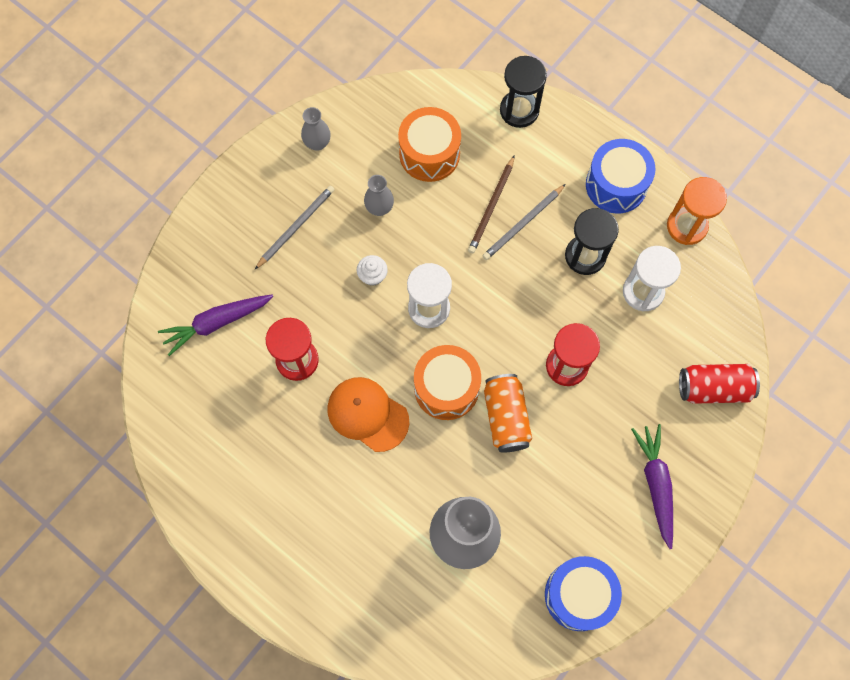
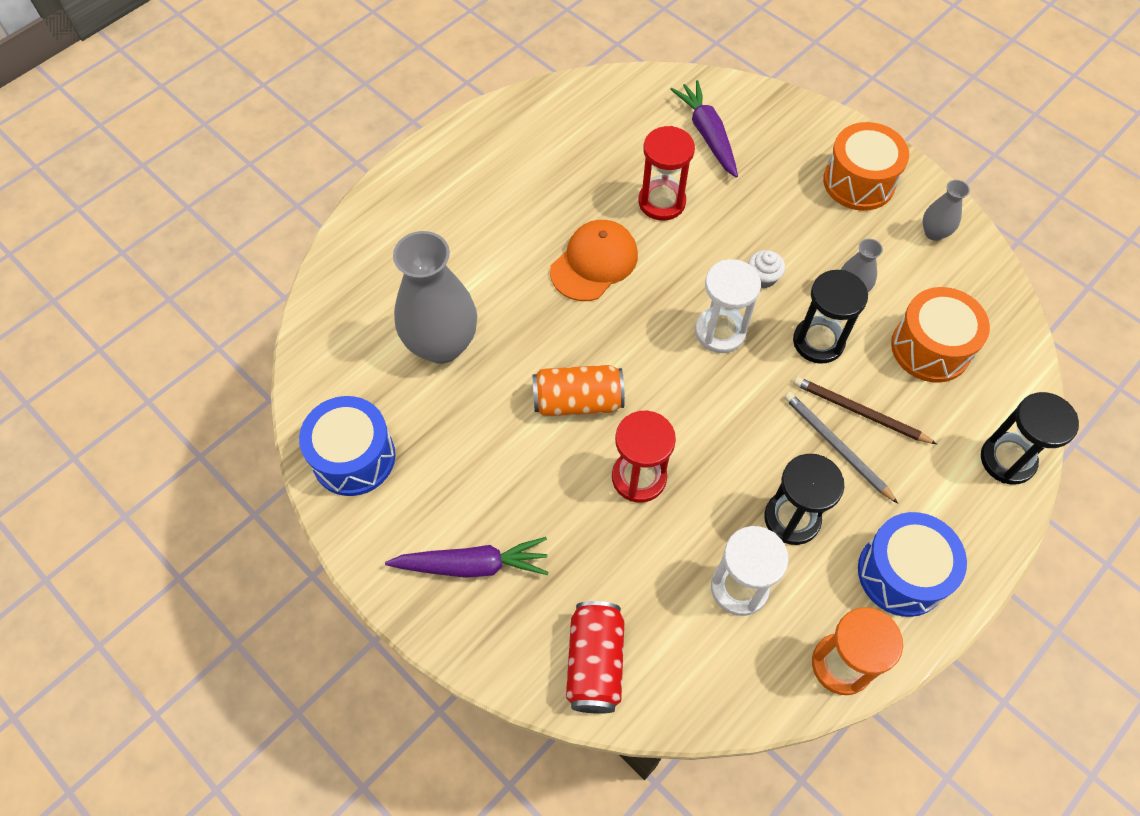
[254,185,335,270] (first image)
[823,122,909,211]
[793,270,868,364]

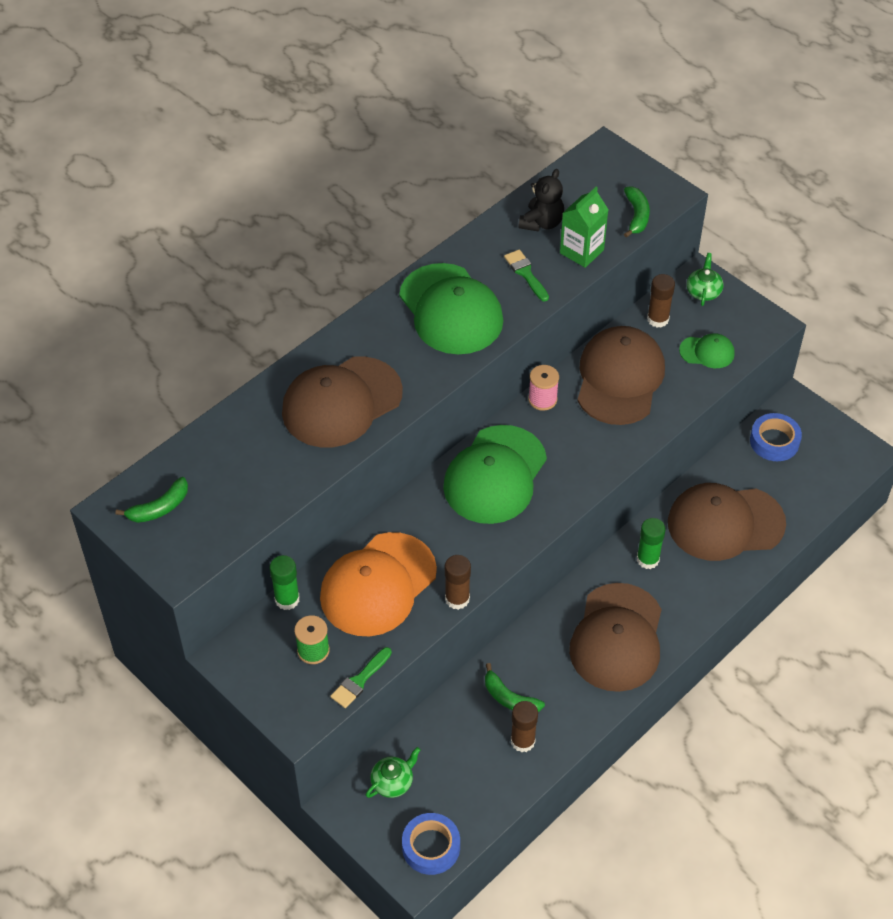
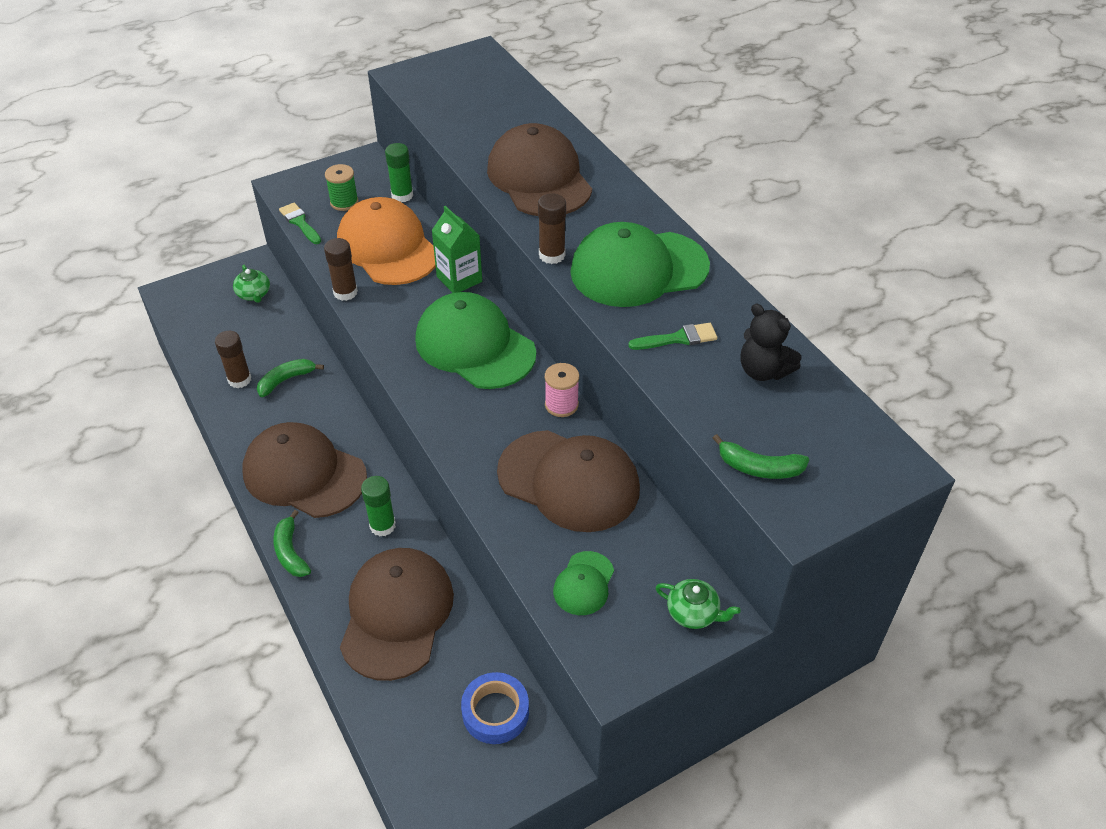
[431,206,482,293]
[538,193,566,264]
[273,510,311,577]
[402,813,460,875] (first image)

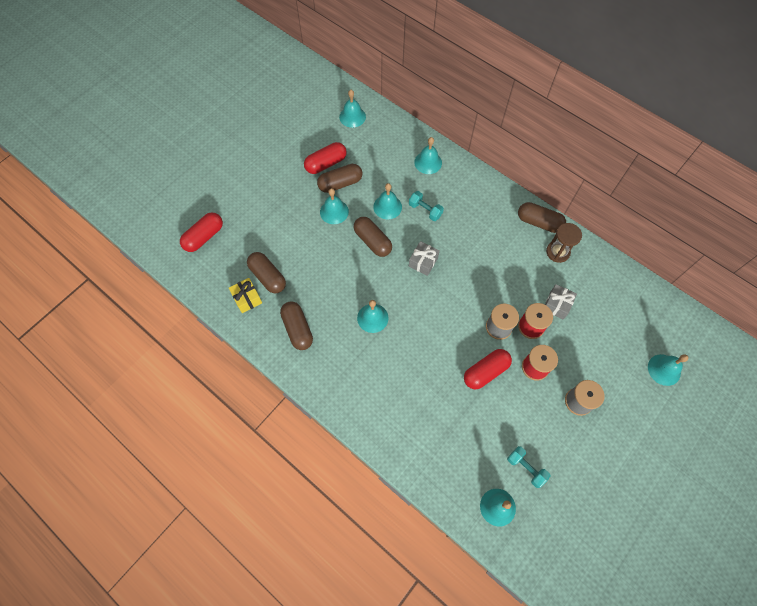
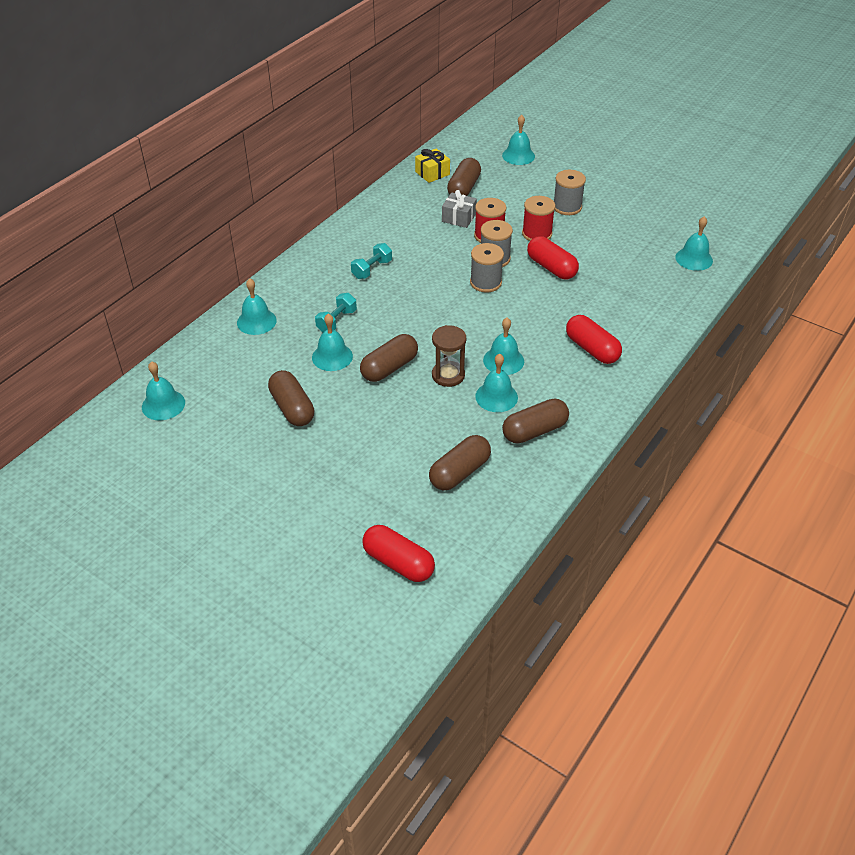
[566,315,622,364]
[475,354,518,412]
[447,158,481,196]
[432,325,466,387]
[409,241,440,276] (first image)
[415,148,450,183]
[351,243,392,279]
[470,243,504,293]

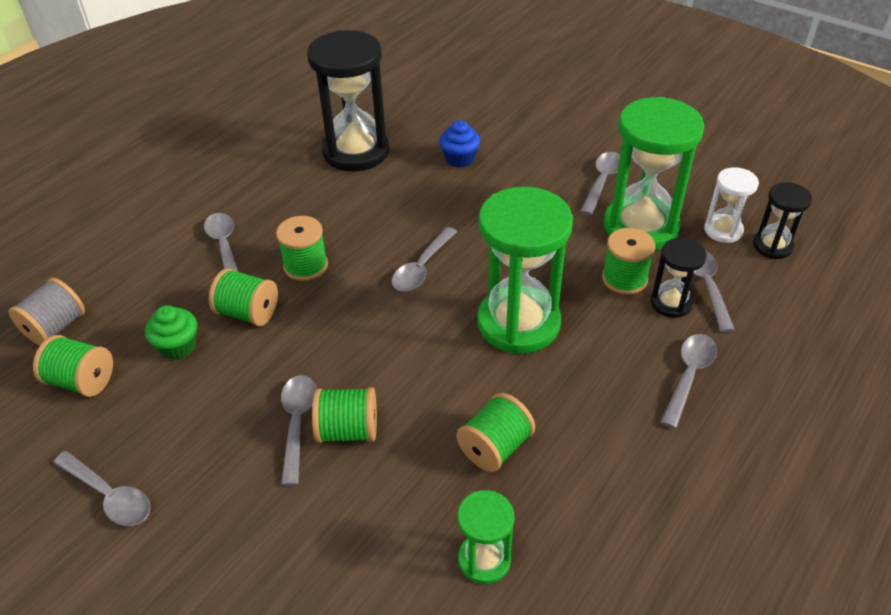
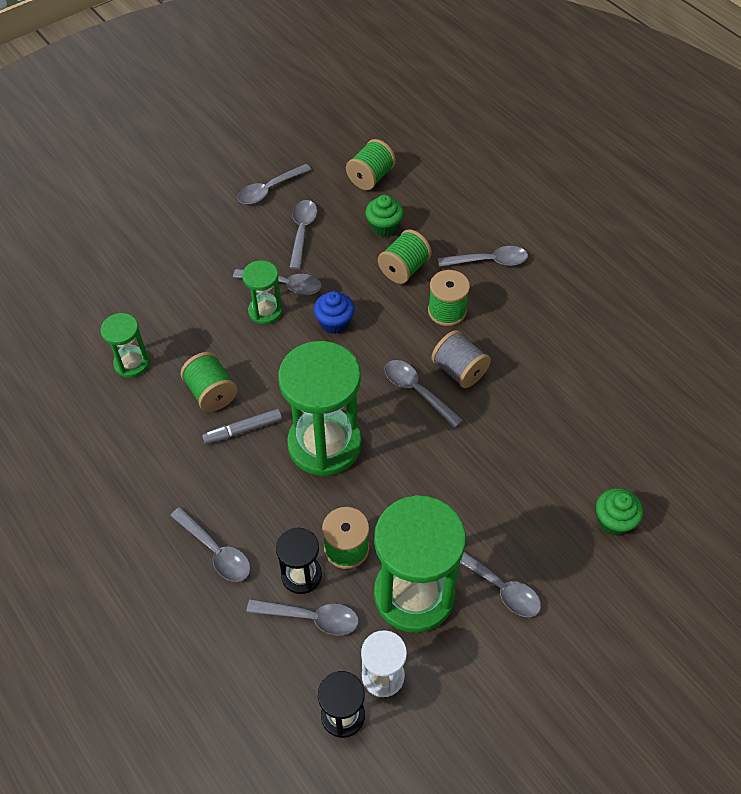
[307,30,389,172] (first image)
[313,291,355,334]
[431,330,491,388]
[242,260,283,325]
[289,200,317,270]
[202,409,282,444]
[596,488,643,535]

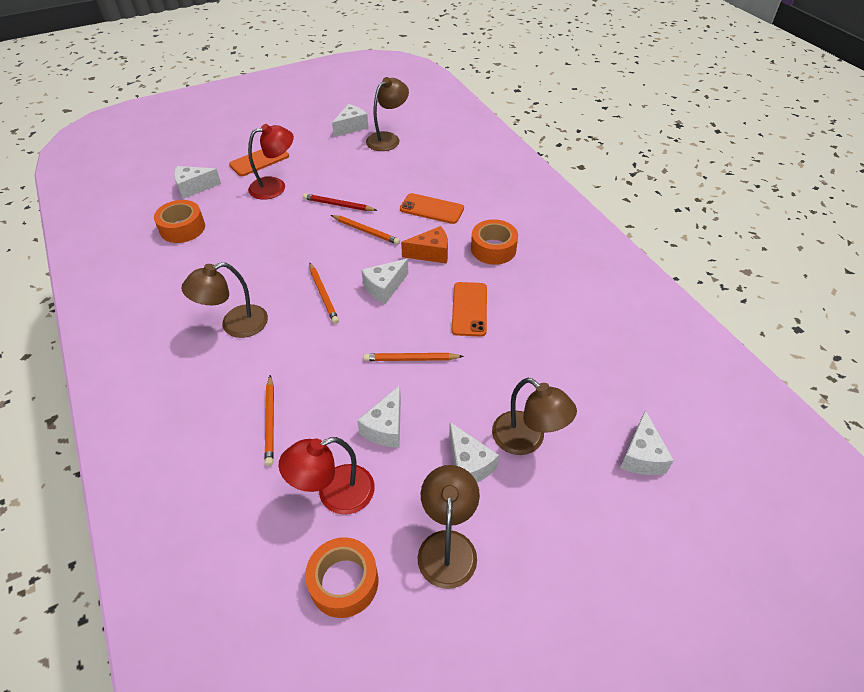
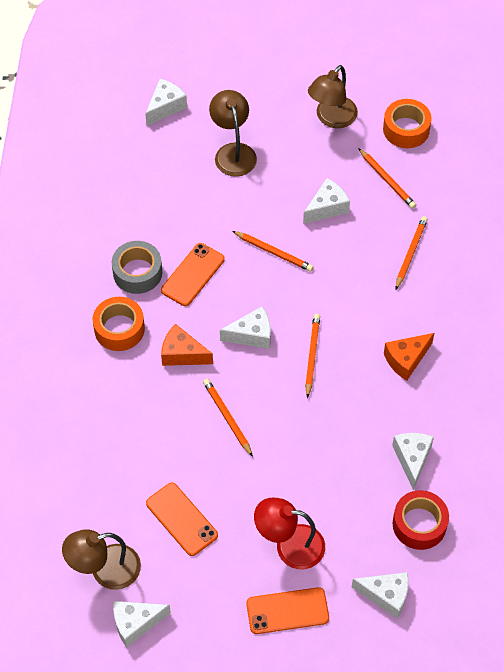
[303,193,377,211] (first image)
[146,483,218,556]
[393,490,449,550]
[384,333,434,381]
[392,433,434,490]
[358,148,416,209]
[112,241,162,294]

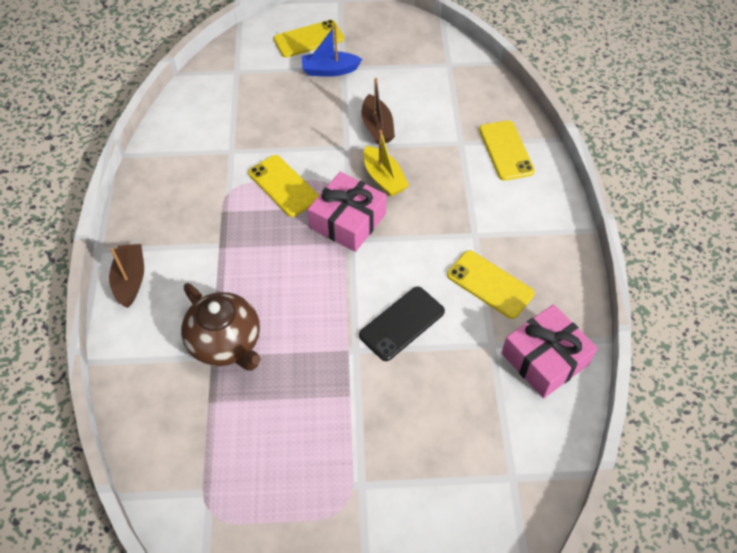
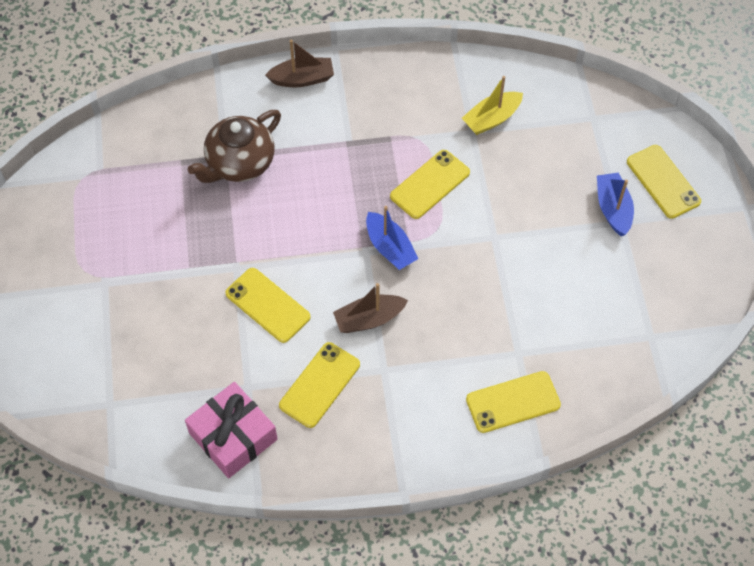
[333,283,408,333]
[462,76,523,135]
[366,206,419,270]
[225,268,311,343]

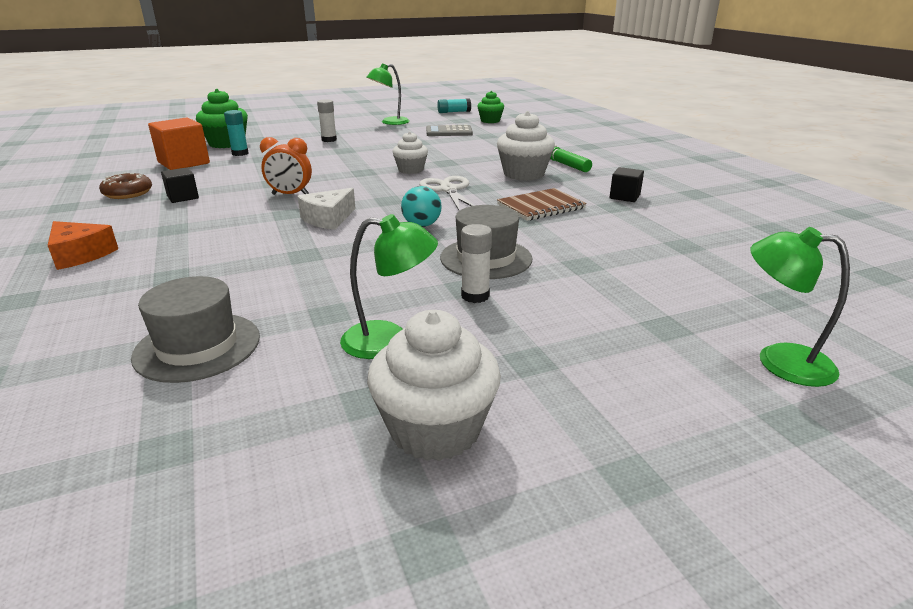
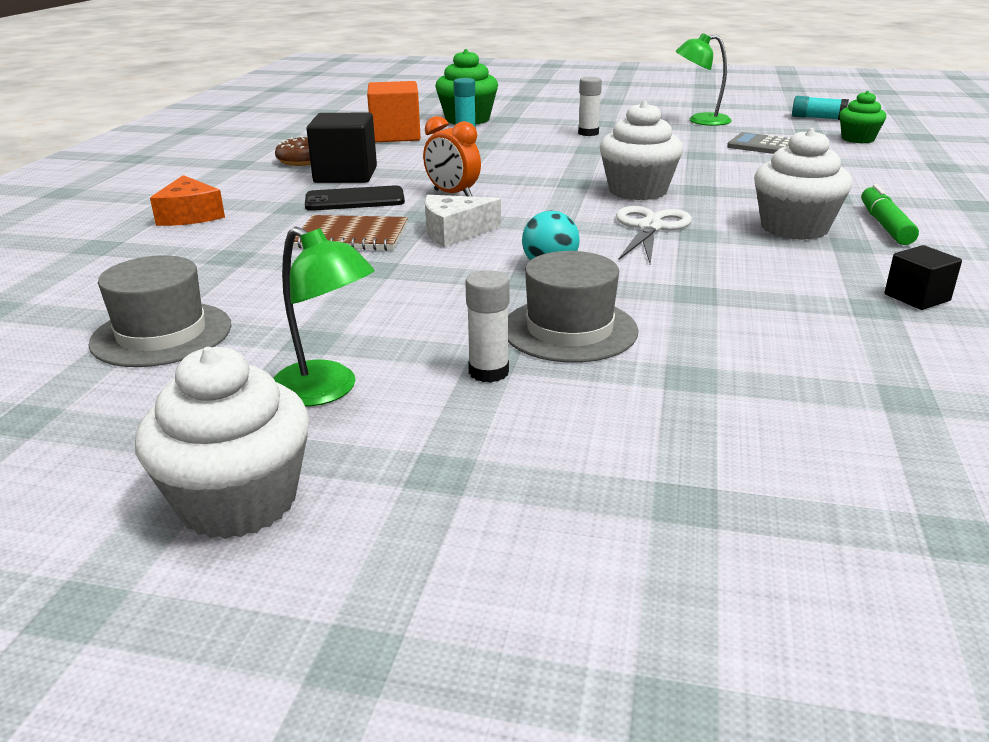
[599,101,683,200]
[306,113,377,183]
[293,215,408,251]
[750,227,850,387] (first image)
[305,185,405,211]

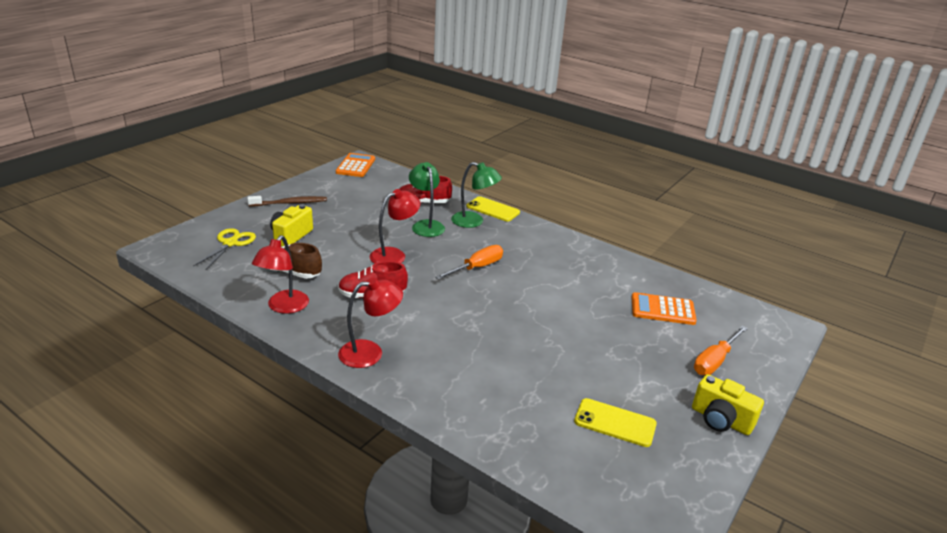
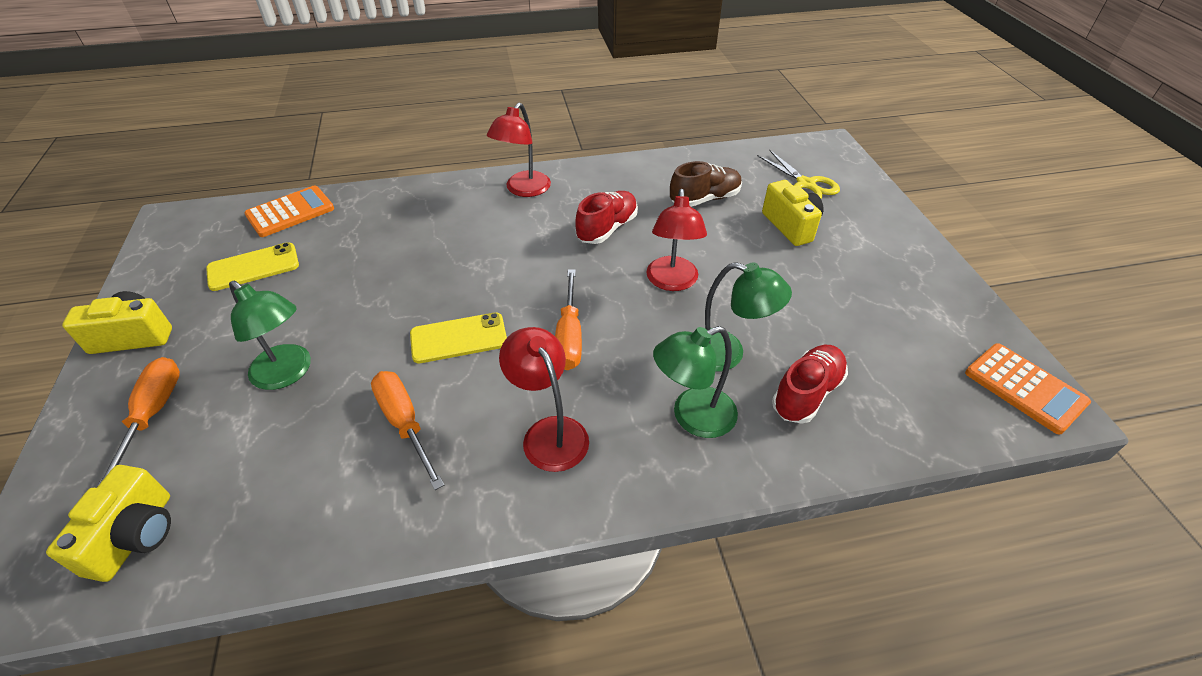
[247,196,327,206] (first image)
[410,313,507,363]
[499,327,589,472]
[244,186,334,237]
[229,281,311,390]
[371,371,444,490]
[46,465,171,582]

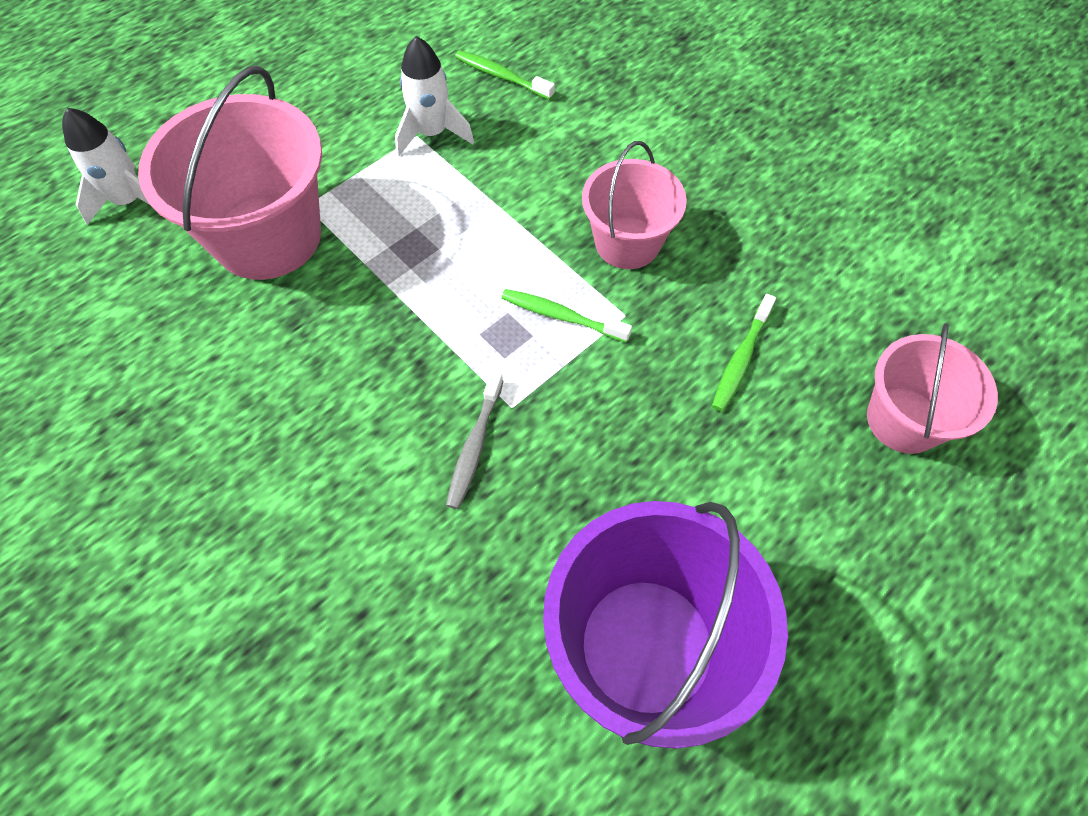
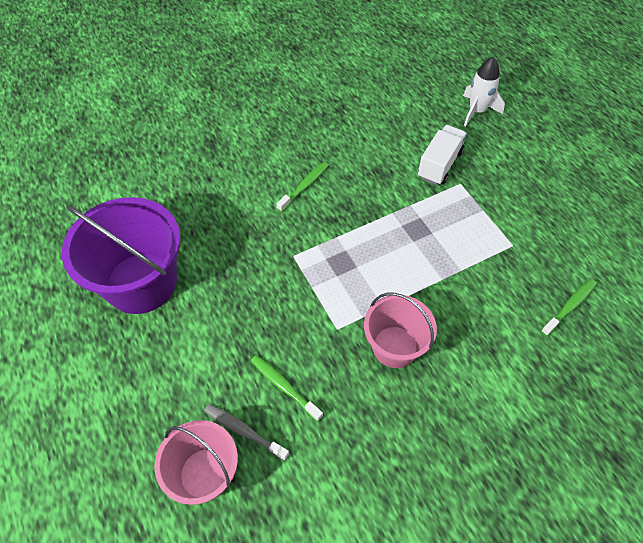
[395,36,474,157] (first image)
[418,125,467,185]
[277,162,329,212]
[204,404,289,461]

